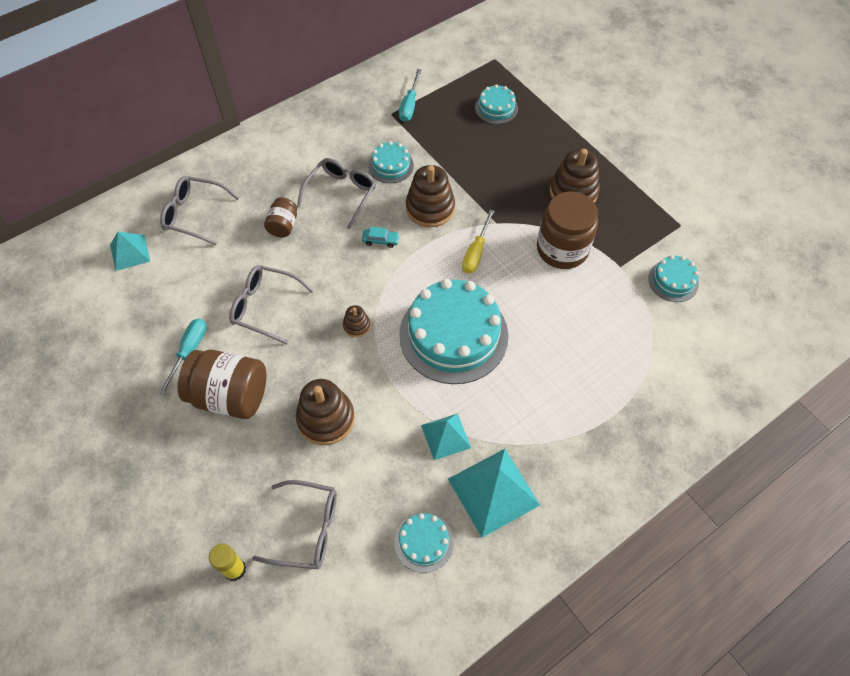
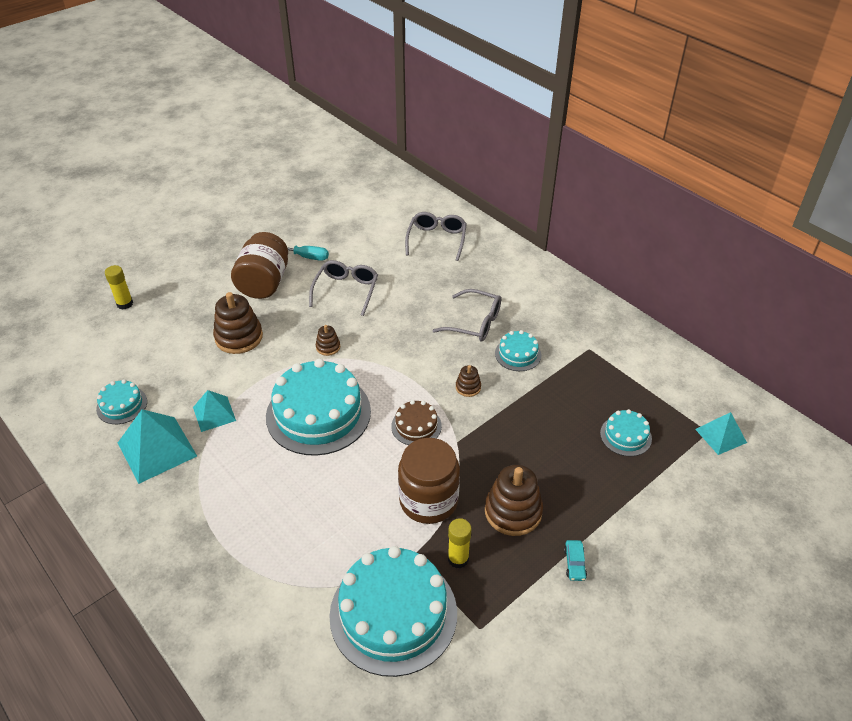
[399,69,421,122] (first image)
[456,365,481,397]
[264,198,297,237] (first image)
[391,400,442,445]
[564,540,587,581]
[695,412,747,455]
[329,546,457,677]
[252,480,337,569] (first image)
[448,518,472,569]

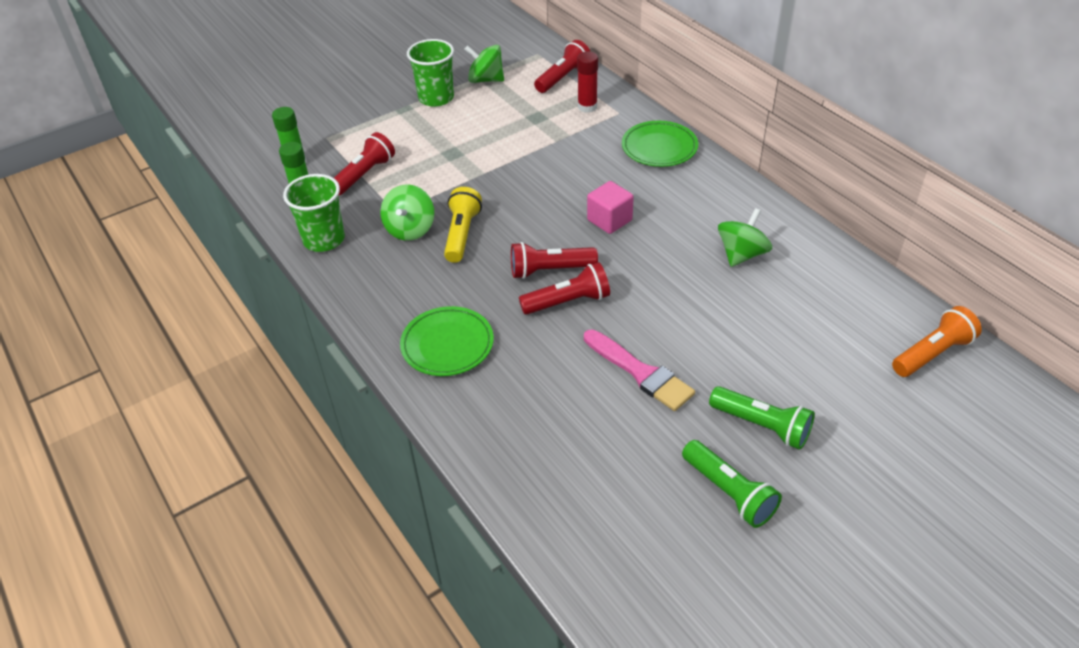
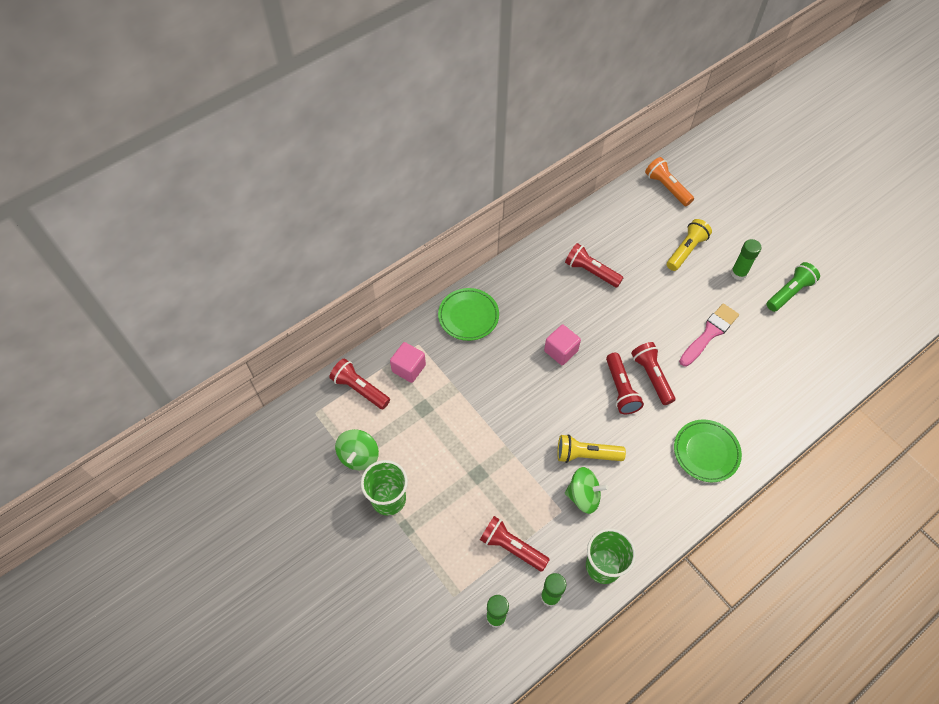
[390,342,426,383]
[565,243,624,288]
[731,239,761,280]
[667,219,712,271]

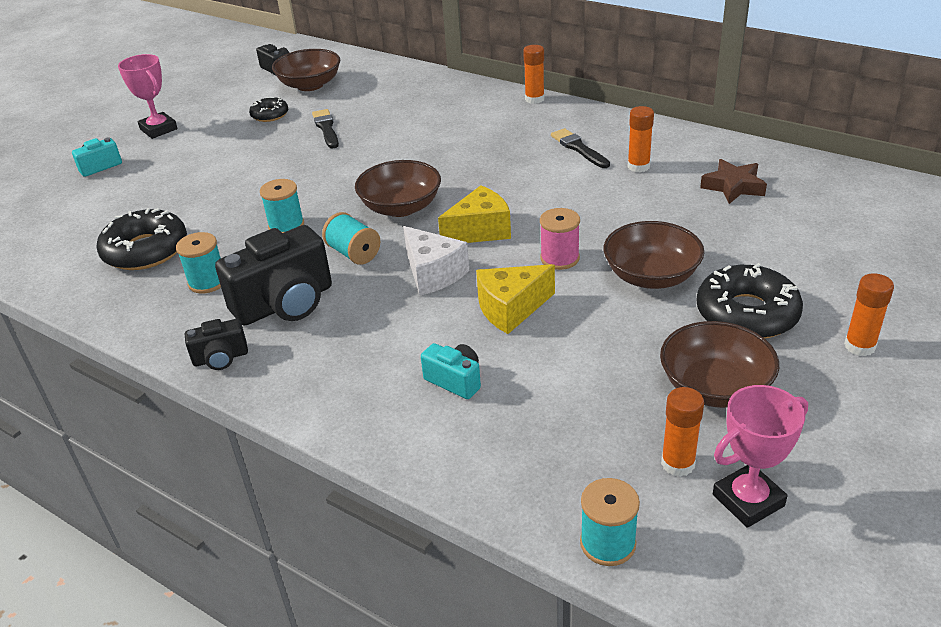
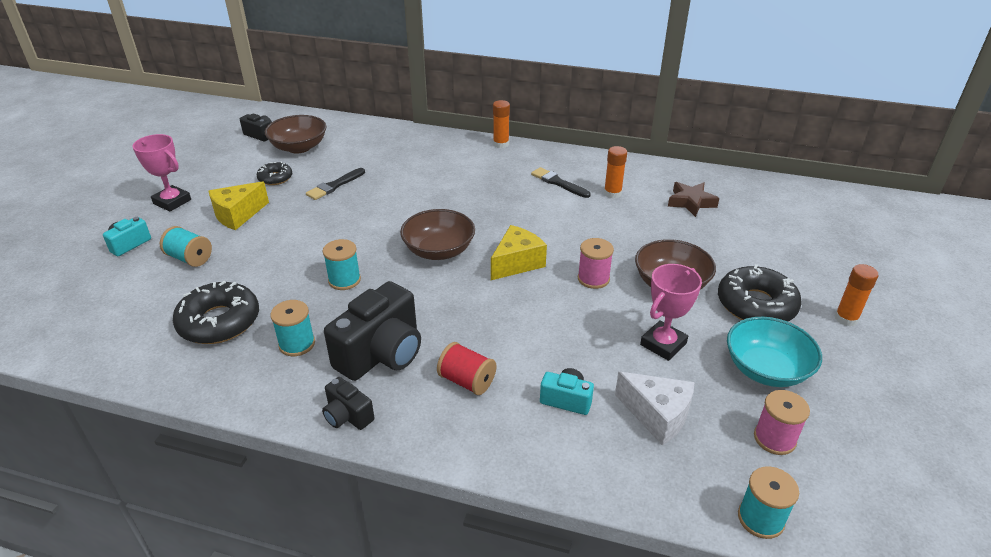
[306,168,365,200]
[160,226,212,267]
[615,372,694,445]
[209,181,269,230]
[322,377,374,430]
[727,317,822,387]
[640,264,702,361]
[754,390,810,455]
[437,342,496,395]

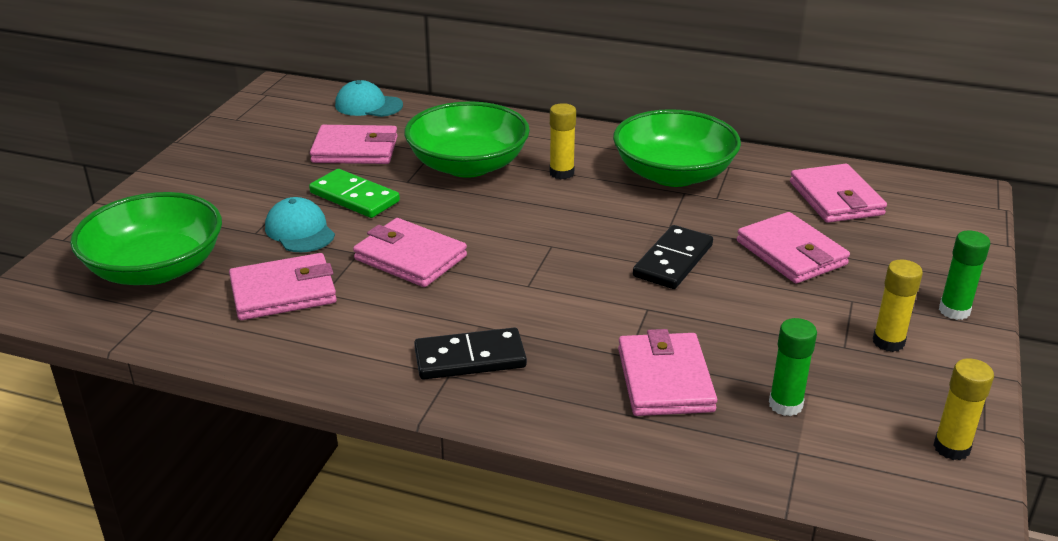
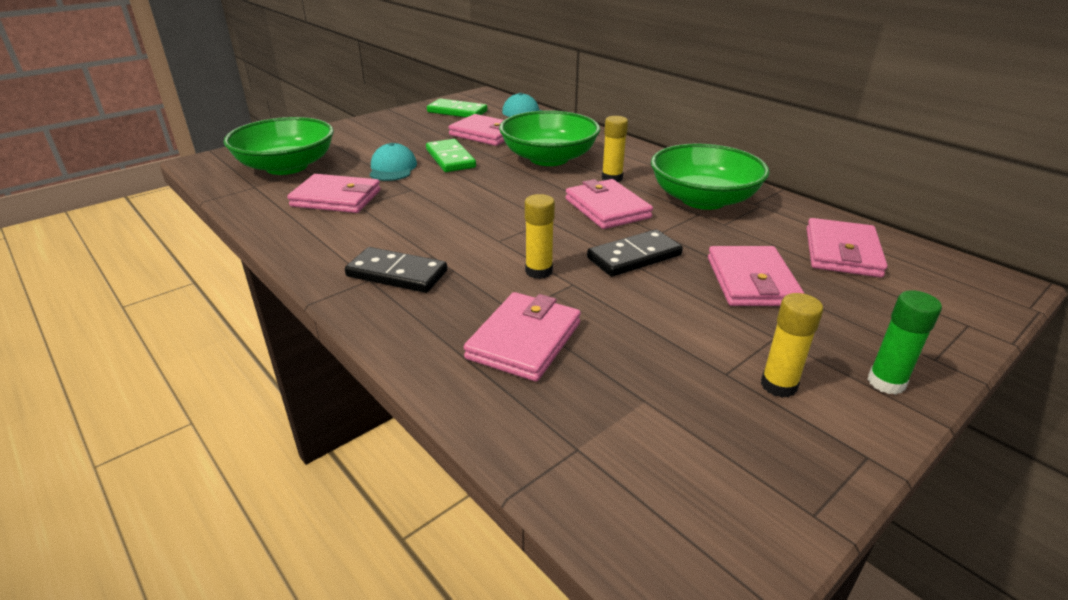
[565,179,653,229]
[769,318,817,416] (first image)
[525,194,555,279]
[427,98,487,117]

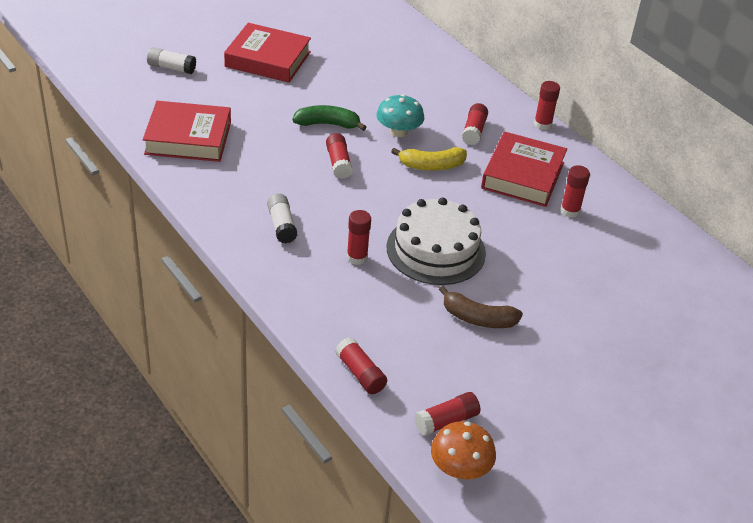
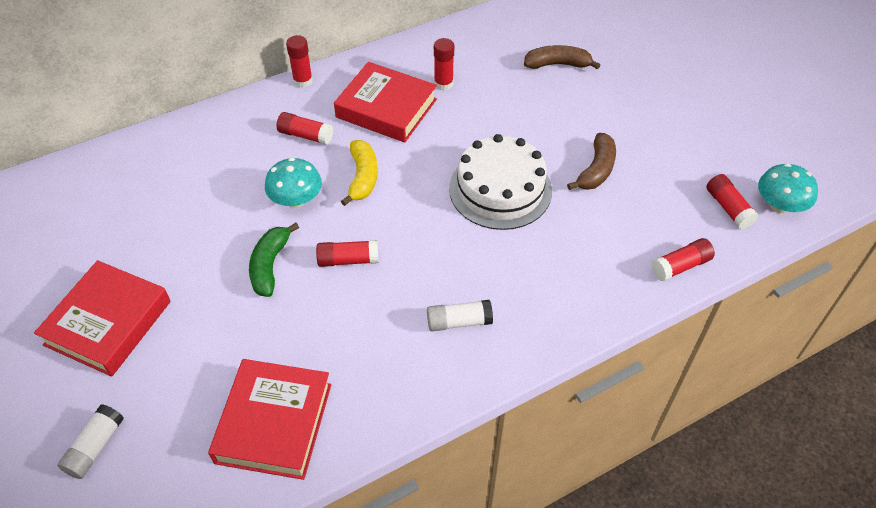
[347,210,371,265] (first image)
[758,163,818,213]
[524,45,600,69]

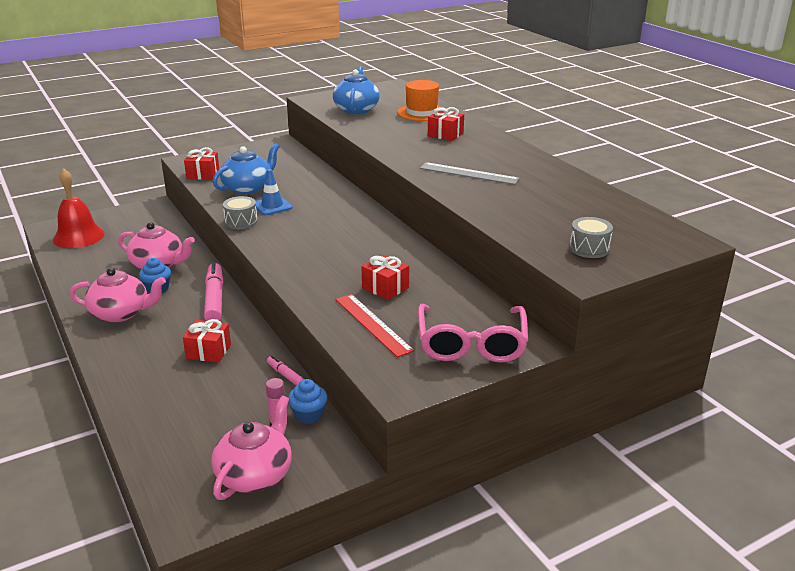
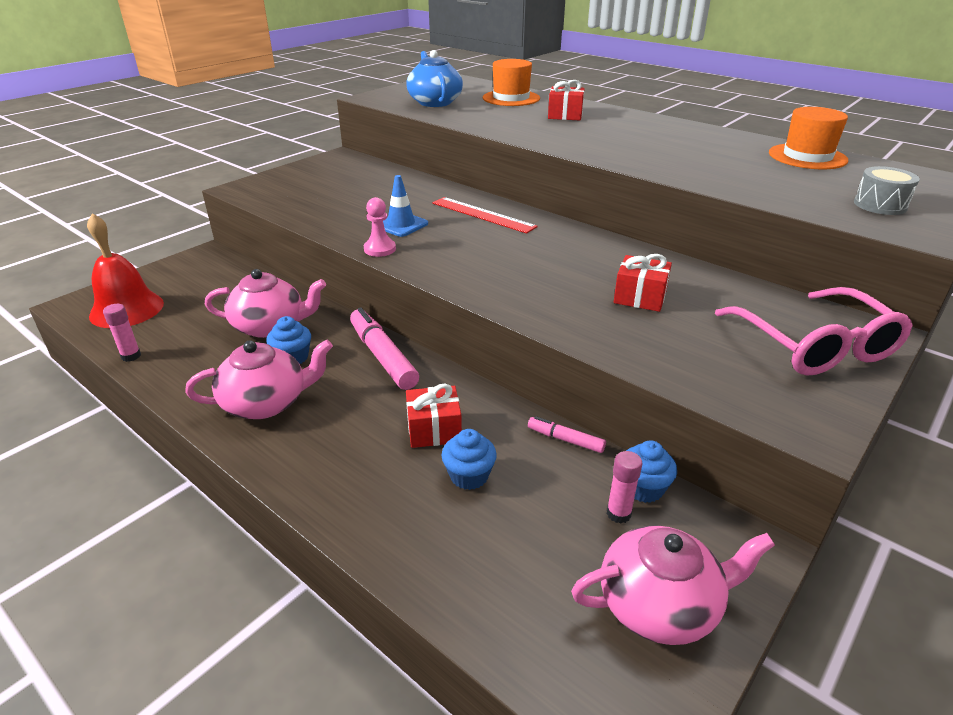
[213,143,280,195] (first image)
[184,147,219,180] (first image)
[420,162,520,185] (first image)
[364,197,396,257]
[432,197,538,234]
[571,525,775,645]
[769,107,848,169]
[103,304,141,362]
[442,429,497,490]

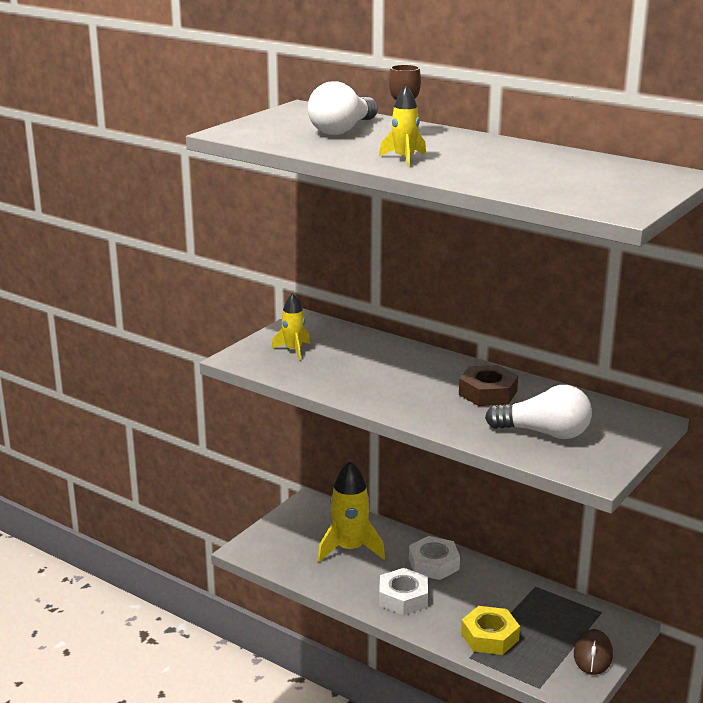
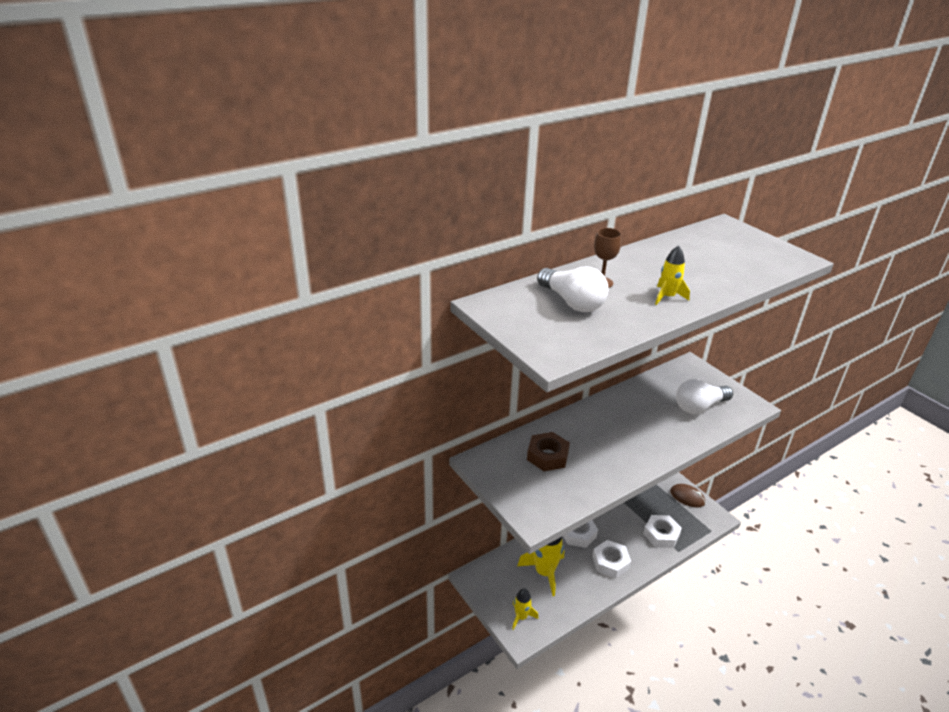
[512,588,538,630]
[527,432,570,471]
[676,379,733,414]
[643,515,682,548]

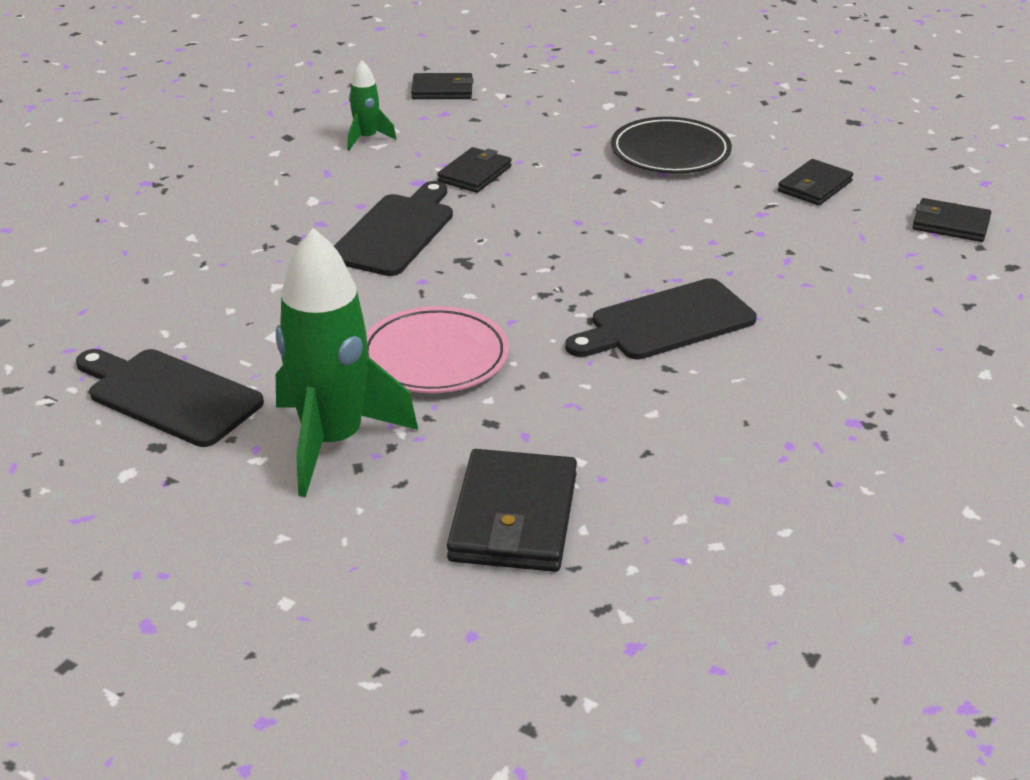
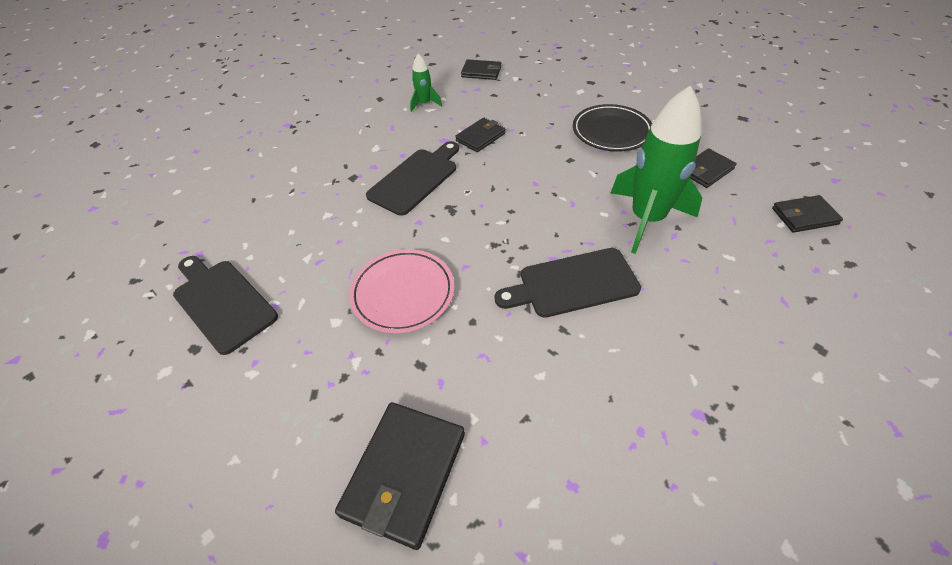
[772,195,843,233]
[611,86,702,254]

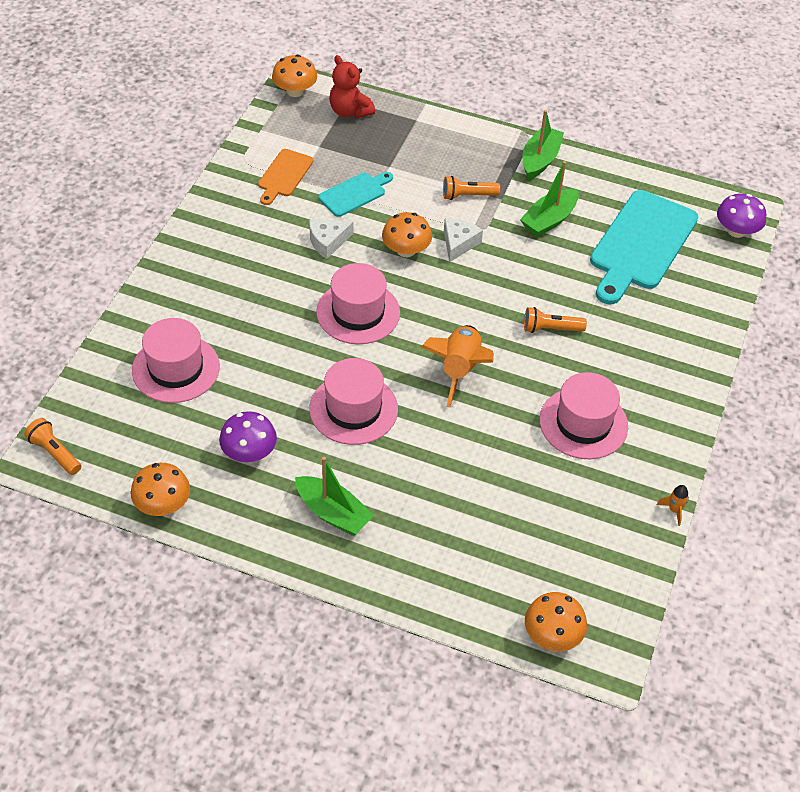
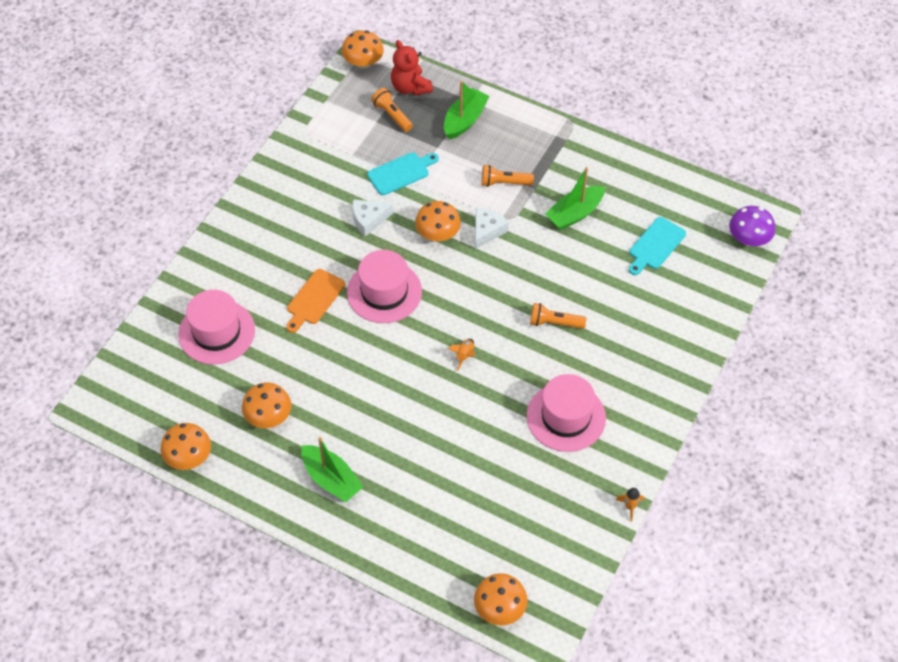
[444,81,490,140]
[286,269,345,333]
[629,217,686,275]
[448,339,475,371]
[309,358,398,445] (first image)
[242,383,291,428]
[371,88,413,132]

